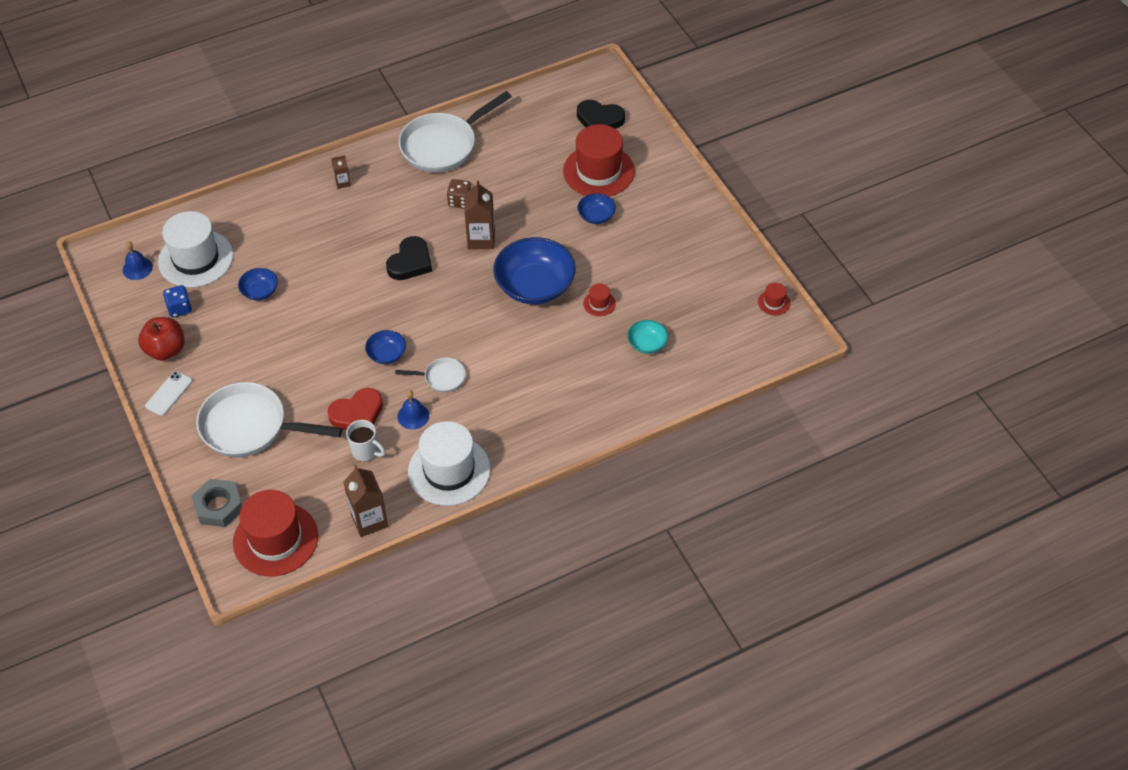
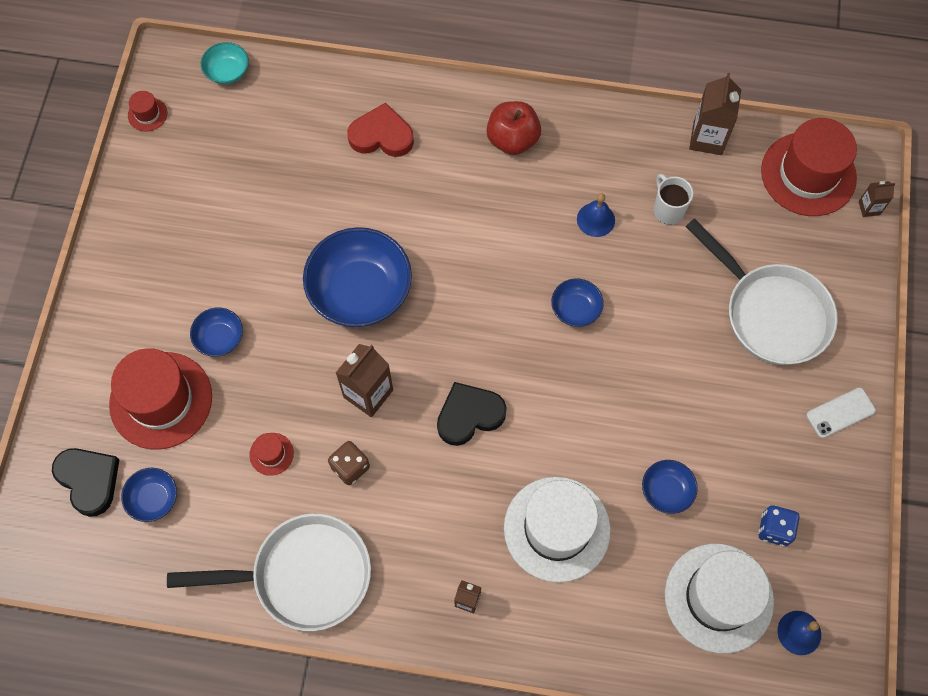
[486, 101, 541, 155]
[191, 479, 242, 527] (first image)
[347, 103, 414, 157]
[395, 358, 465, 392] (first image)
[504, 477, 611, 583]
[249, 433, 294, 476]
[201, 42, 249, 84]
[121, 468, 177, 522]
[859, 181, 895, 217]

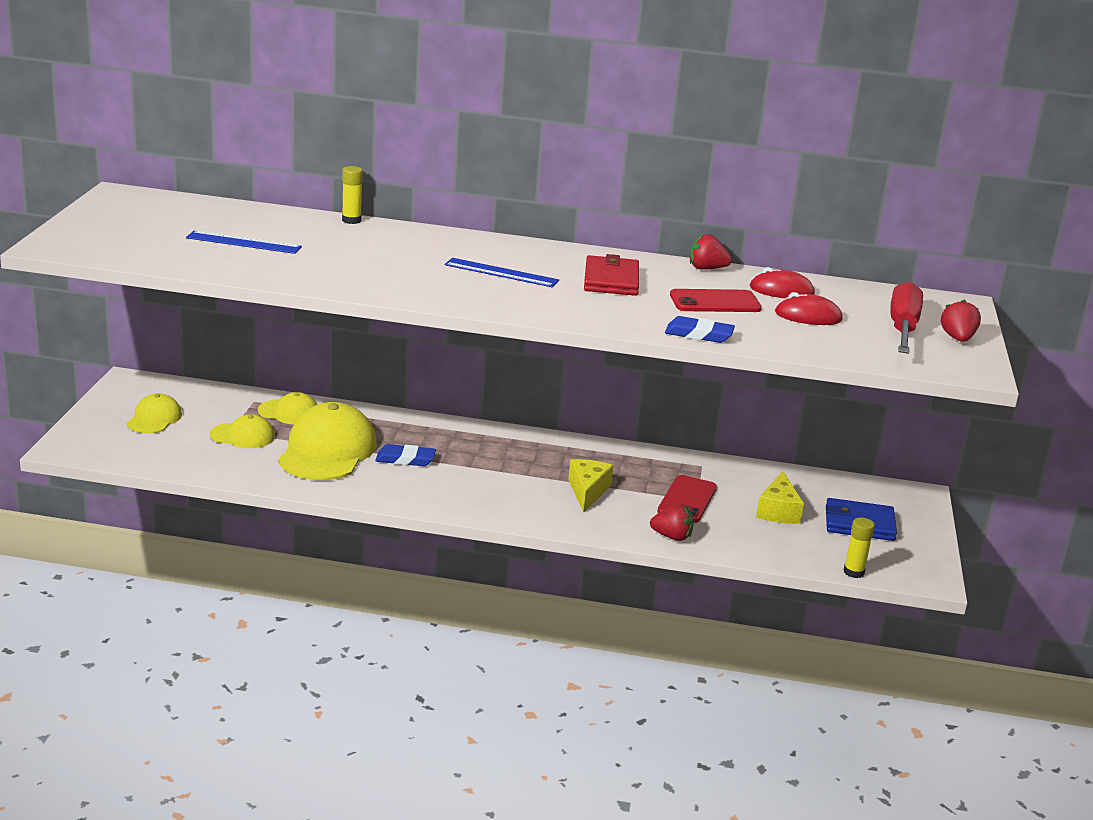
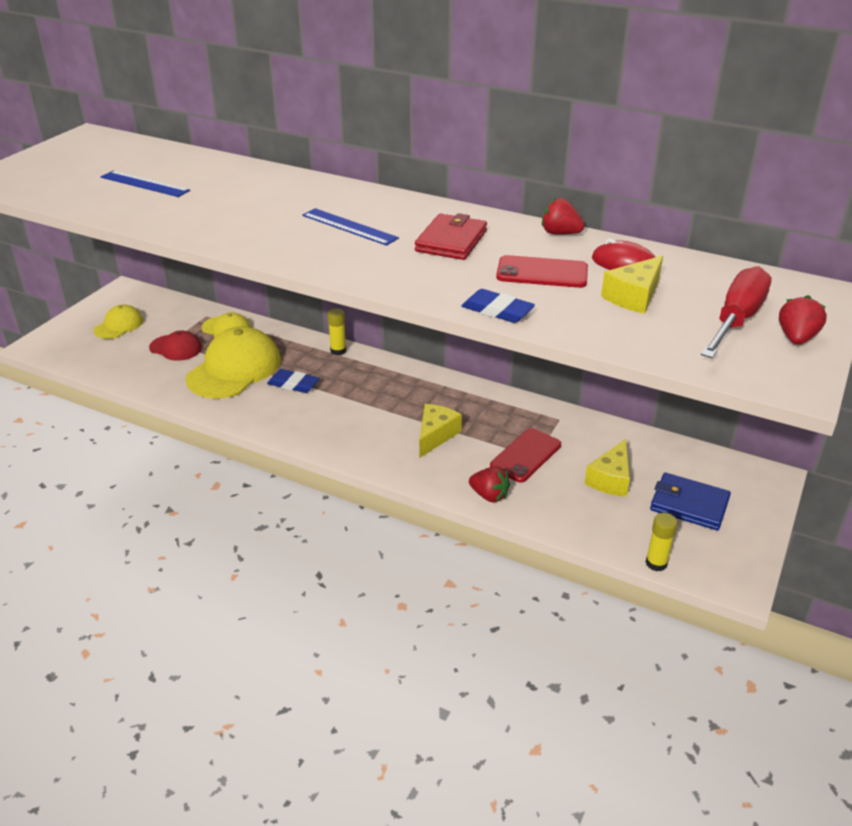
[149, 331, 202, 361]
[327, 308, 346, 355]
[601, 255, 663, 314]

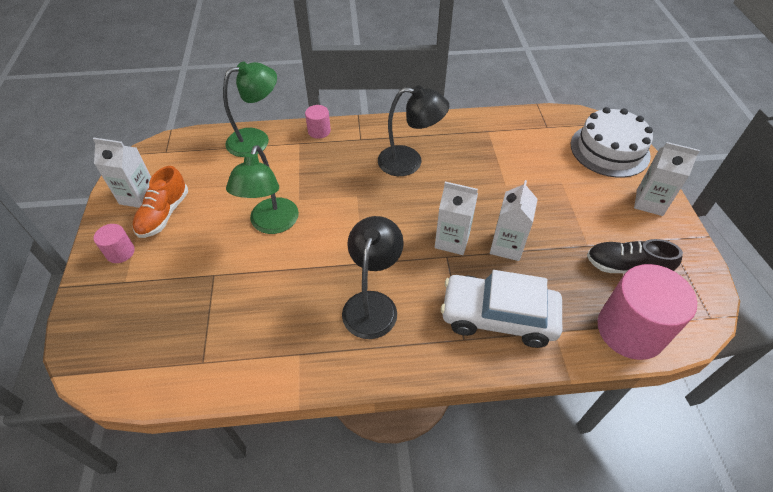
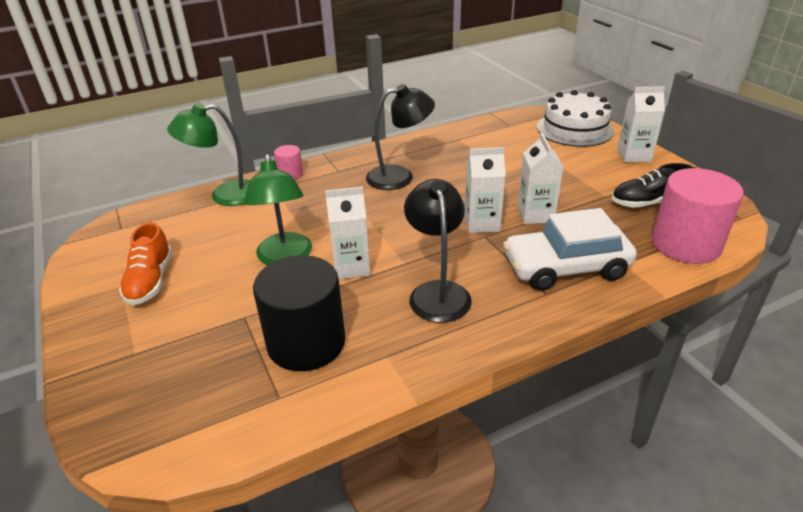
[325, 186, 371, 279]
[94, 224, 135, 263] (first image)
[167, 103, 250, 206]
[253, 255, 345, 371]

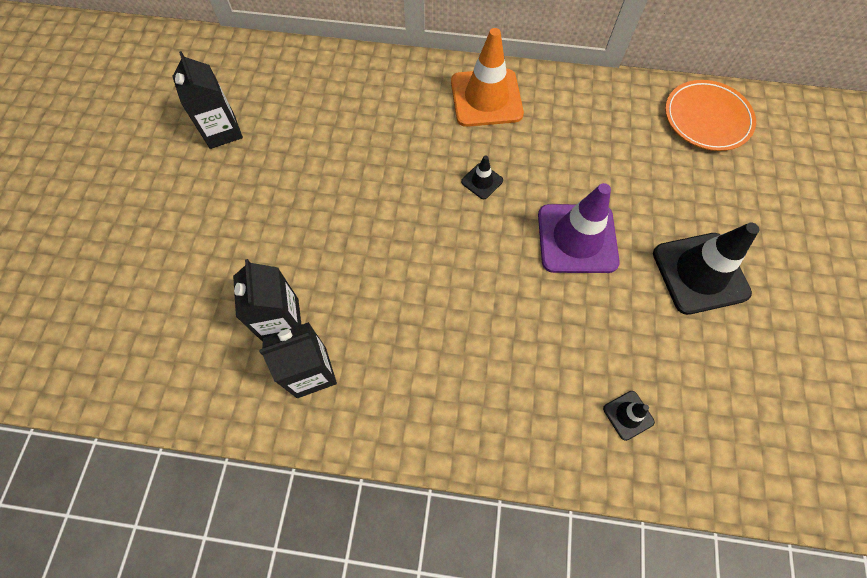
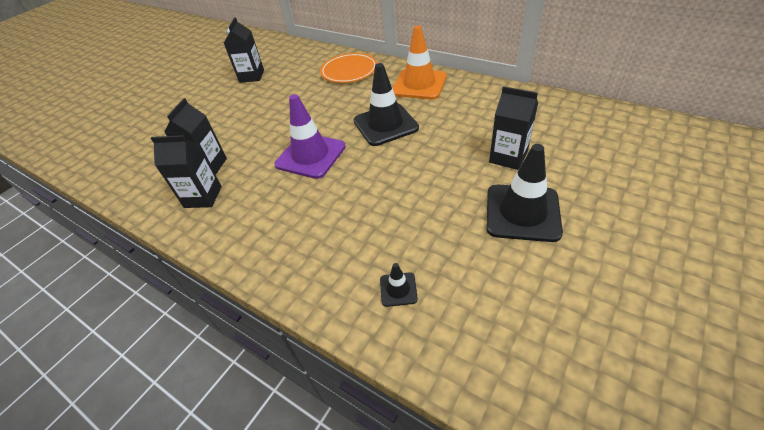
[353, 63, 419, 146]
[274, 94, 346, 179]
[320, 53, 378, 83]
[489, 86, 538, 170]

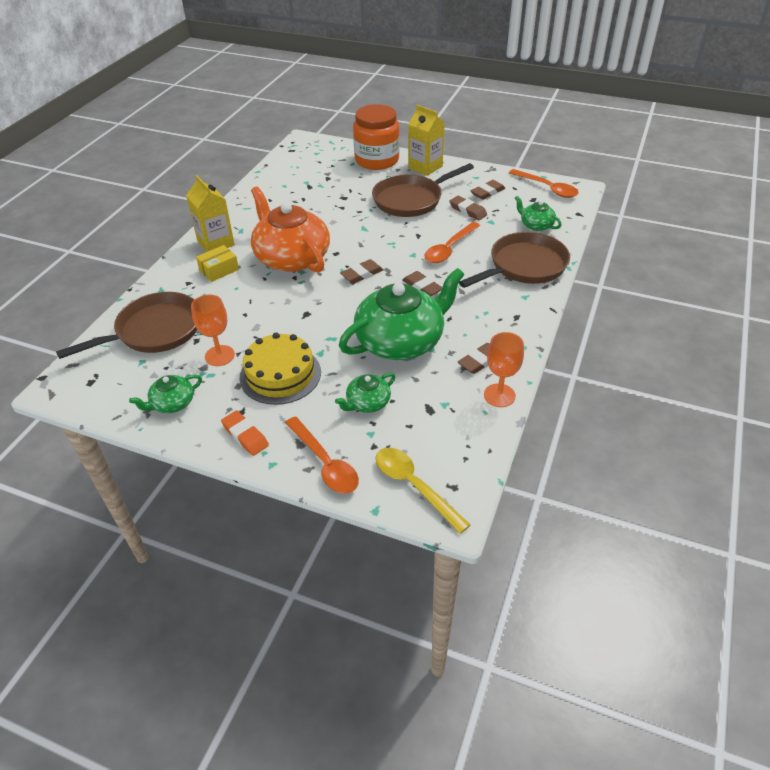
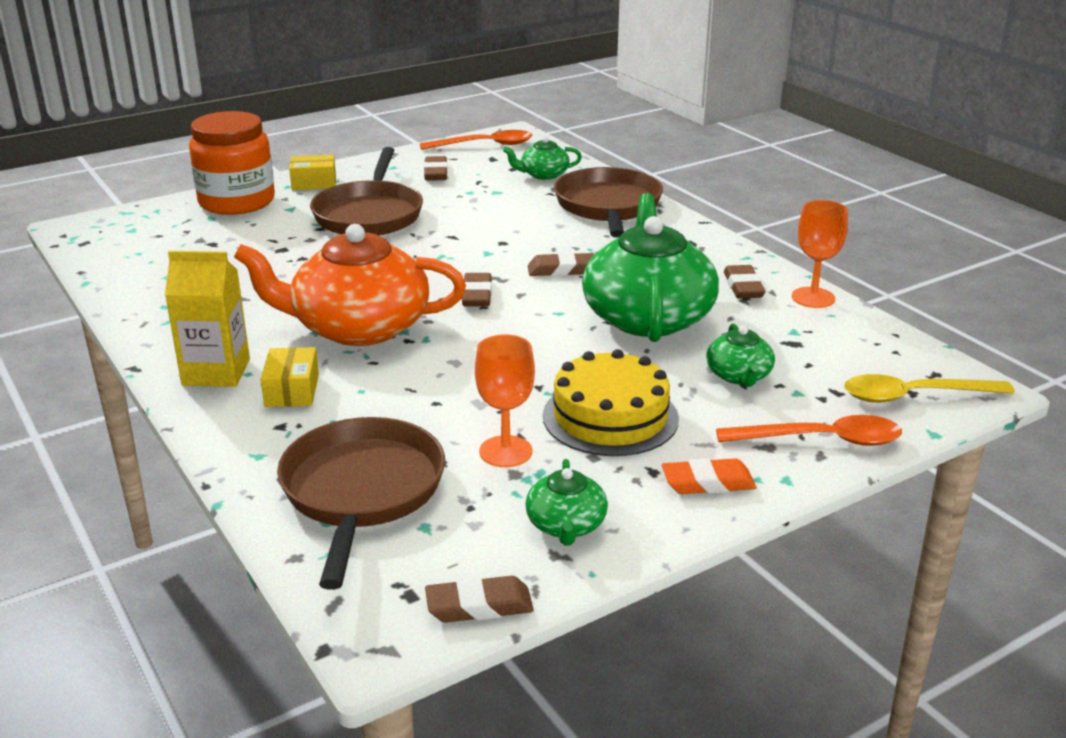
[289, 154, 336, 190]
[425, 222, 480, 263] (first image)
[425, 576, 534, 623]

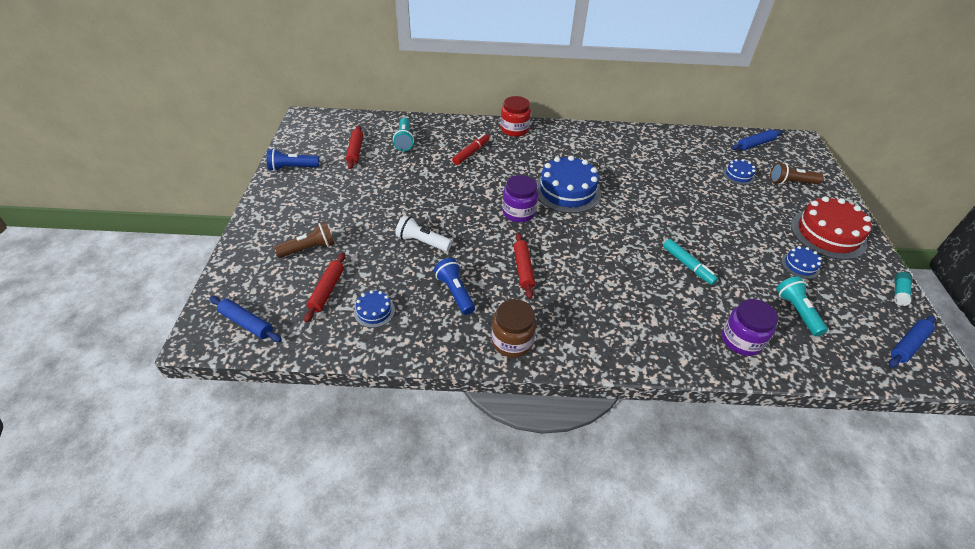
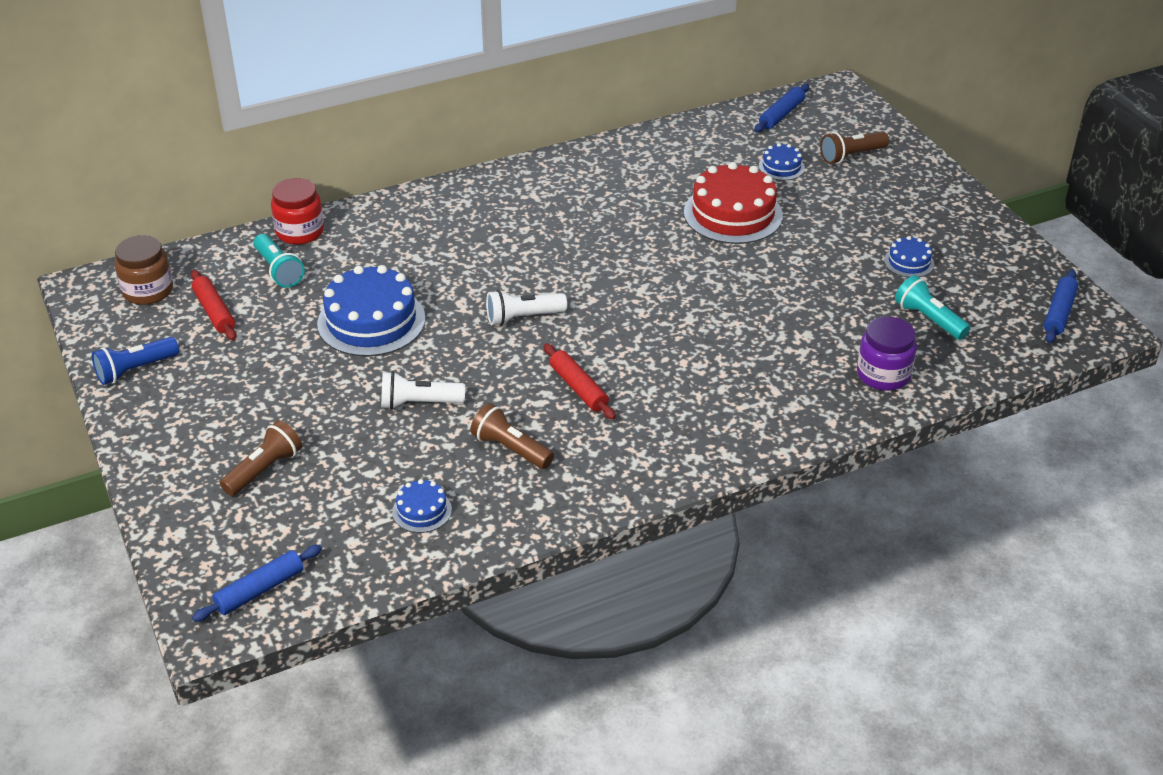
[192, 545, 322, 622]
[304, 253, 346, 323] (first image)
[470, 403, 554, 469]
[452, 133, 489, 165] (first image)
[115, 235, 173, 305]
[271, 178, 324, 245]
[486, 290, 567, 326]
[317, 265, 425, 356]
[663, 239, 718, 285] (first image)
[684, 162, 783, 244]
[894, 272, 912, 306] (first image)

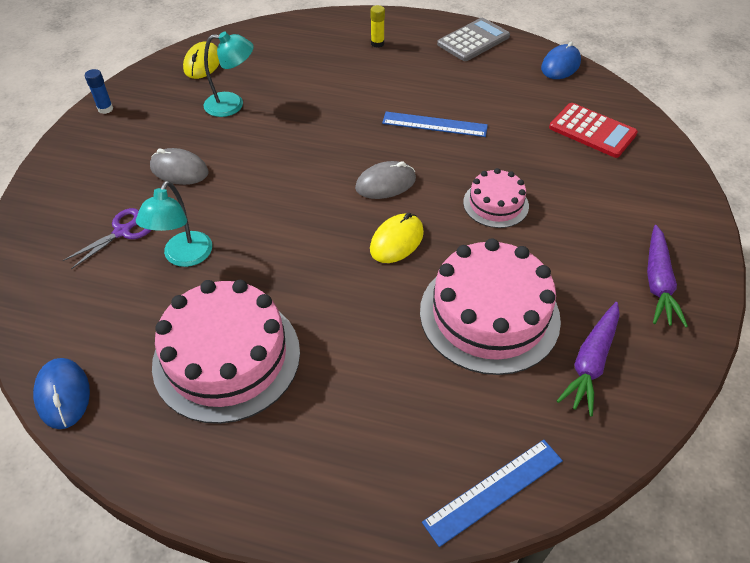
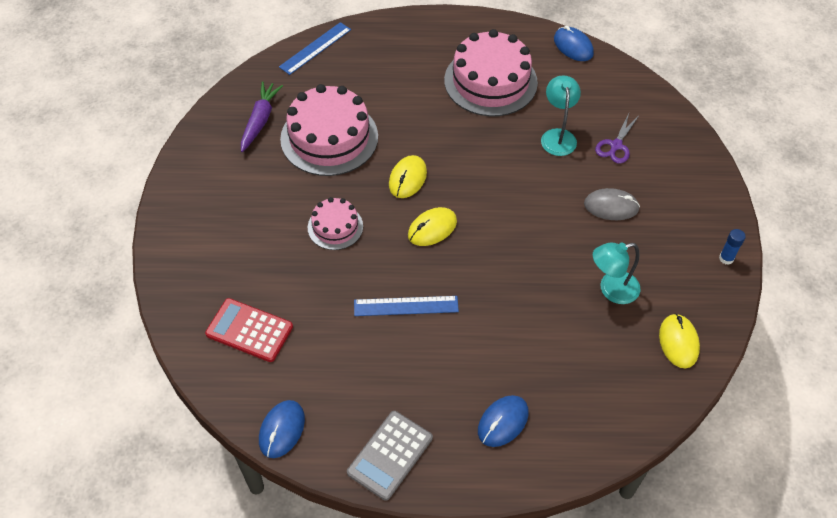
[408, 207, 457, 246]
[478, 395, 529, 447]
[647, 225, 688, 327] (first image)

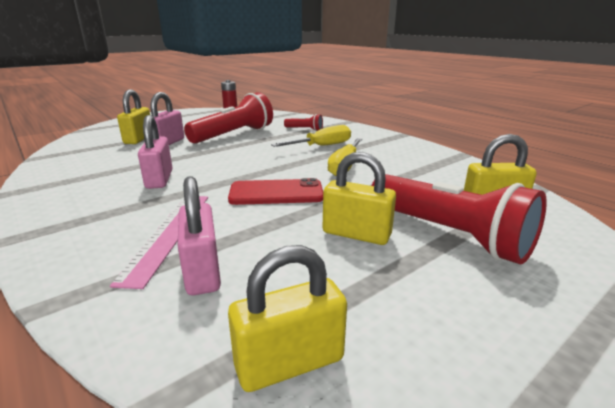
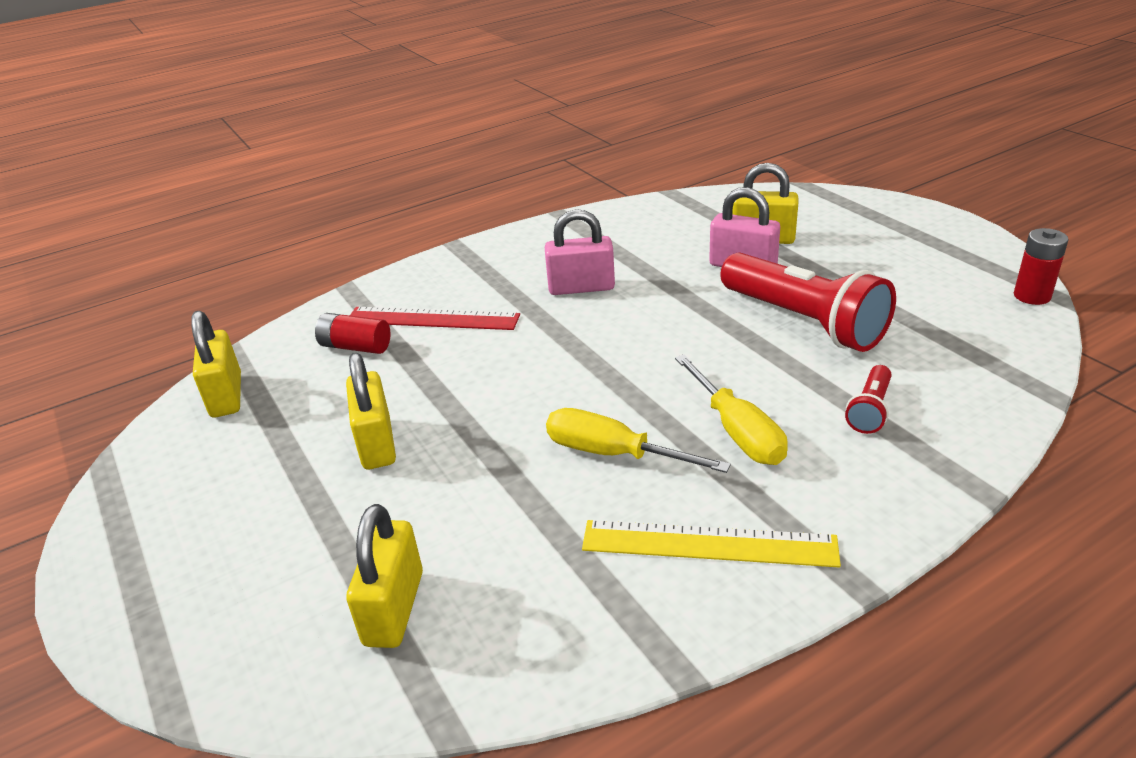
[350, 307, 520, 330]
[315, 313, 391, 354]
[228, 178, 323, 205] (first image)
[346, 353, 396, 469]
[371, 174, 547, 265] (first image)
[582, 520, 841, 567]

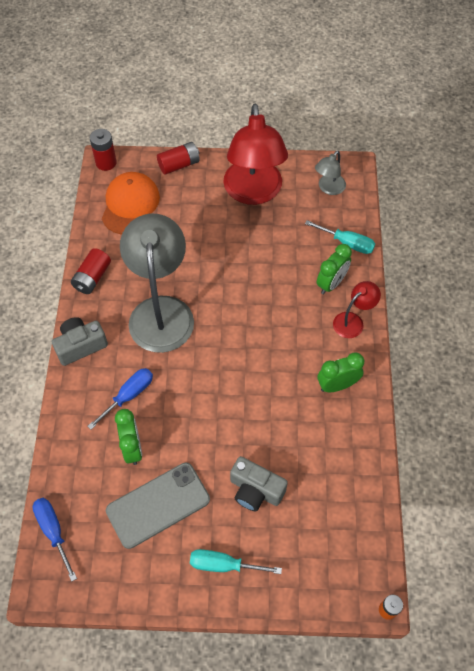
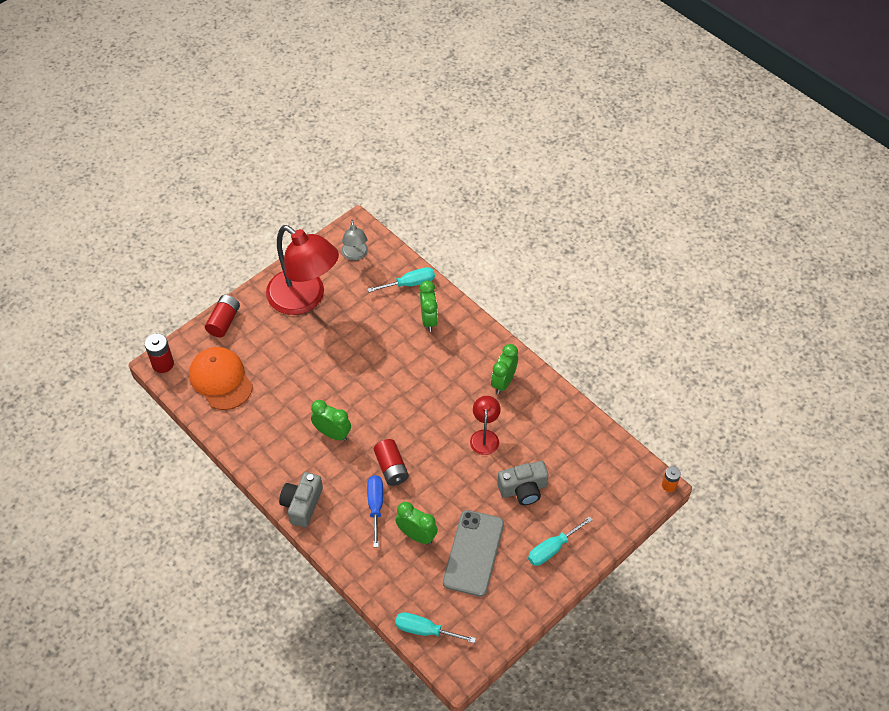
[395, 612, 476, 643]
[374, 439, 409, 486]
[311, 400, 351, 441]
[470, 396, 501, 455]

